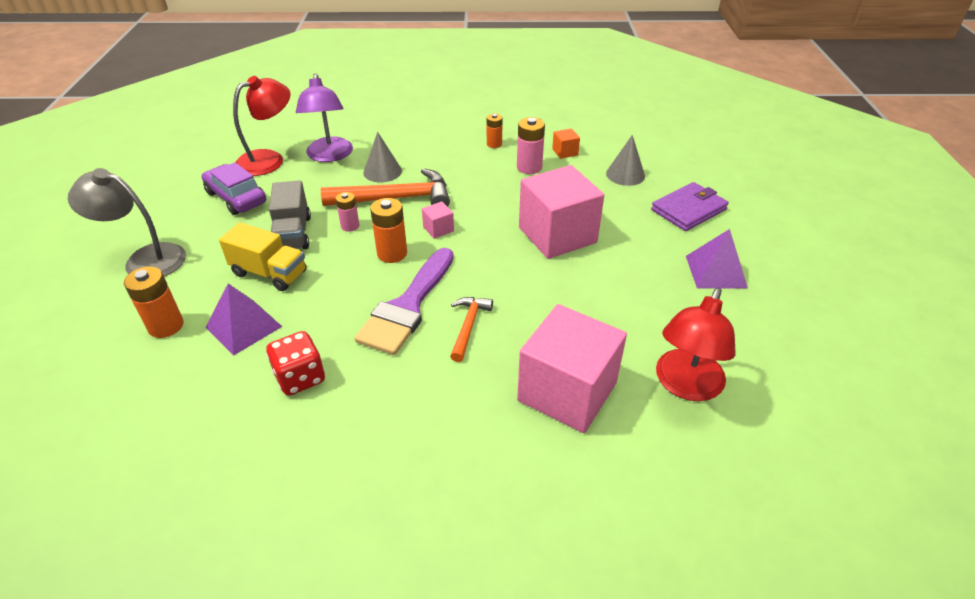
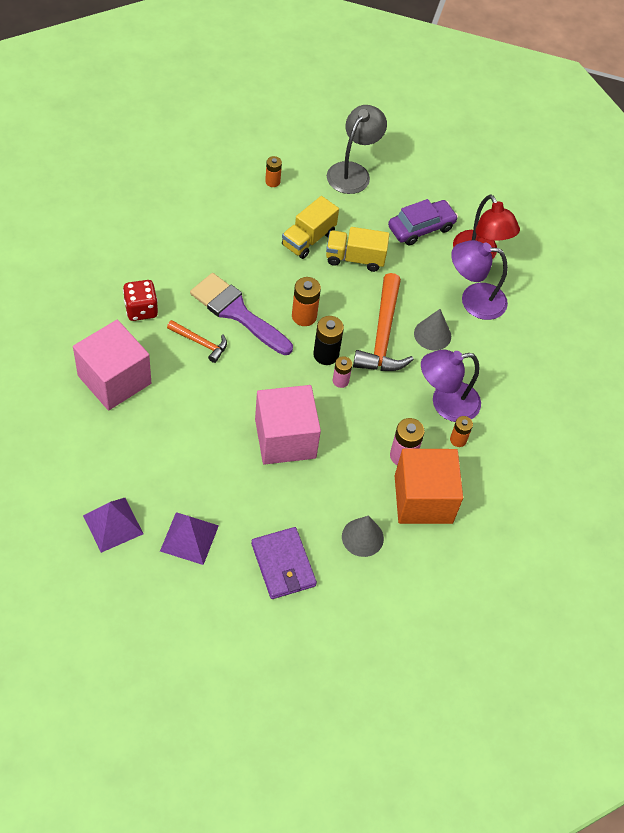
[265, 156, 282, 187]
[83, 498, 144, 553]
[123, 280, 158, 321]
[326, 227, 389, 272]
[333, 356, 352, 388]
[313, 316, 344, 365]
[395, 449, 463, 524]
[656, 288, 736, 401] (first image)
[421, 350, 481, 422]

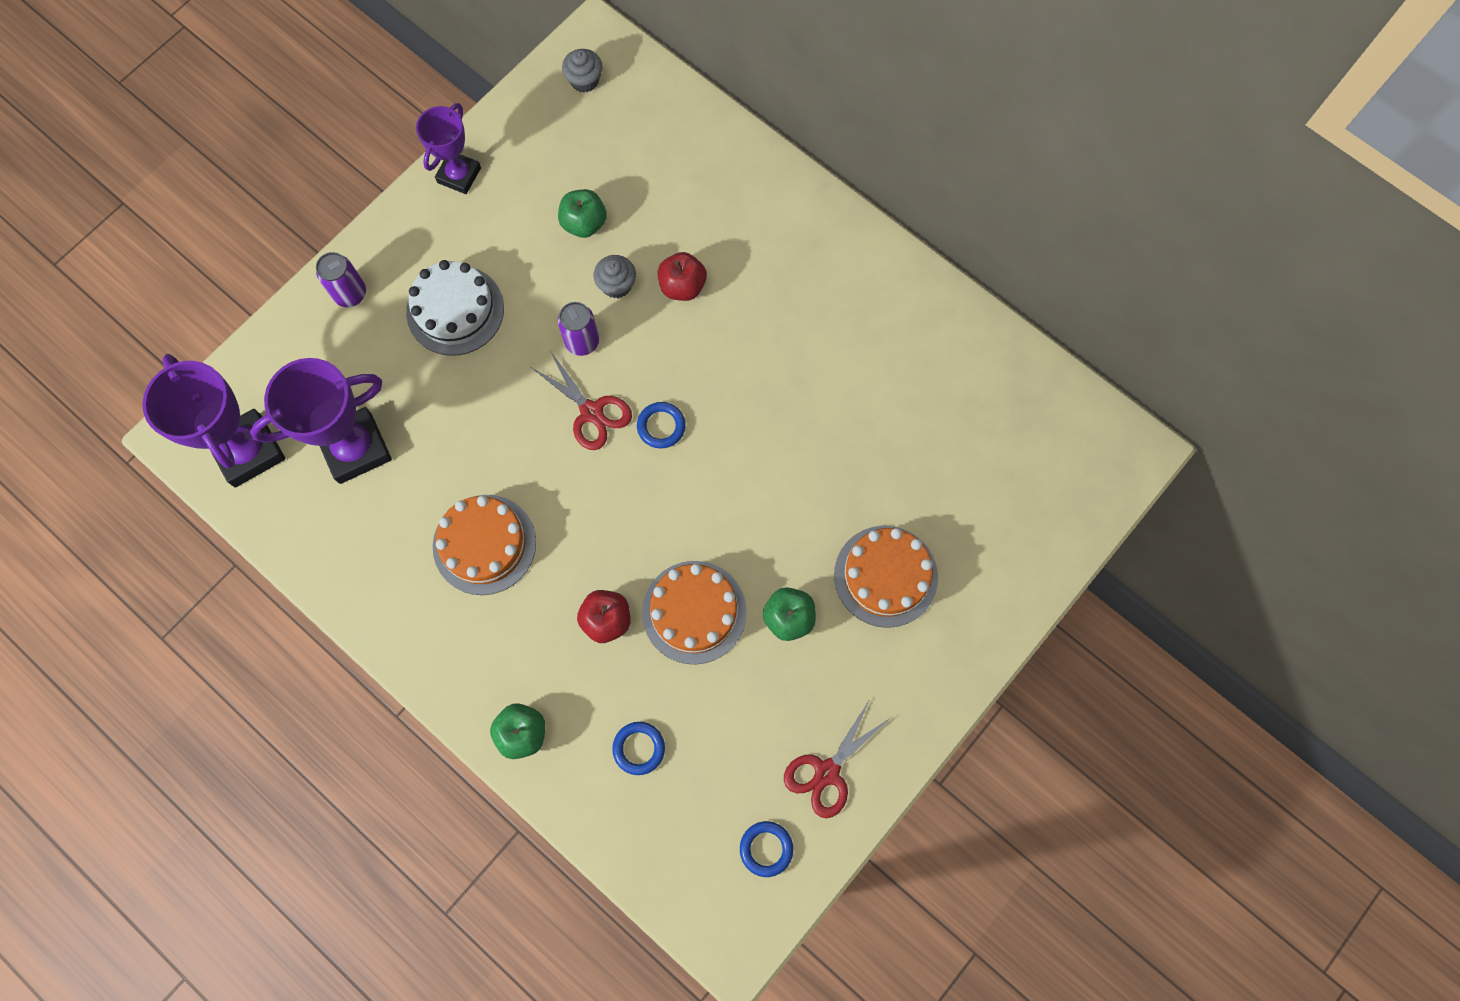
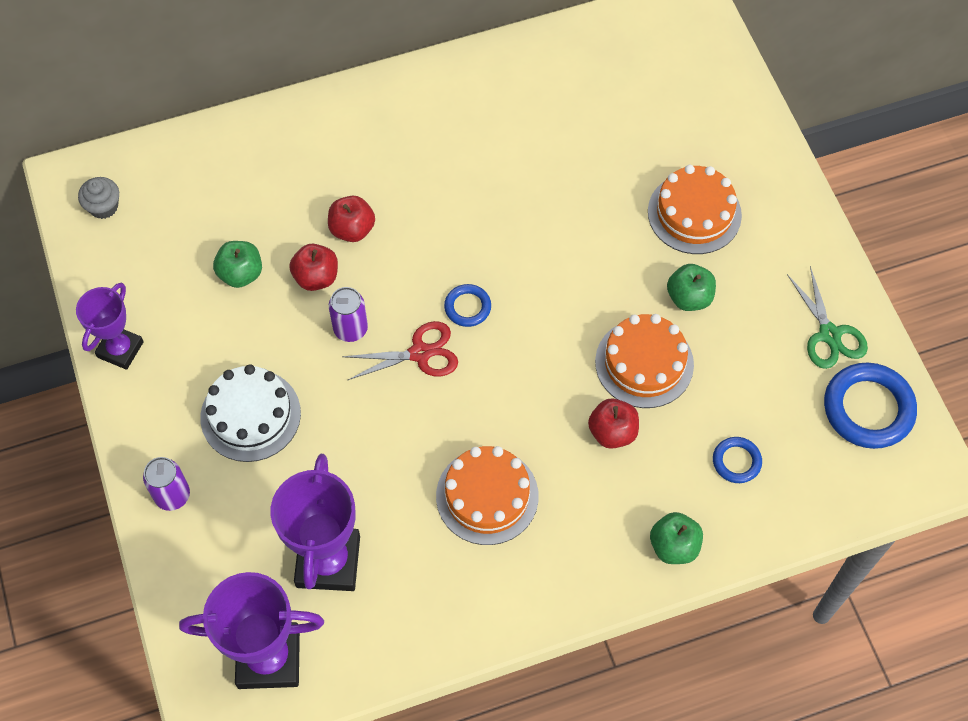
[76, 282, 144, 370]
[289, 244, 338, 291]
[824, 363, 917, 449]
[787, 266, 868, 369]

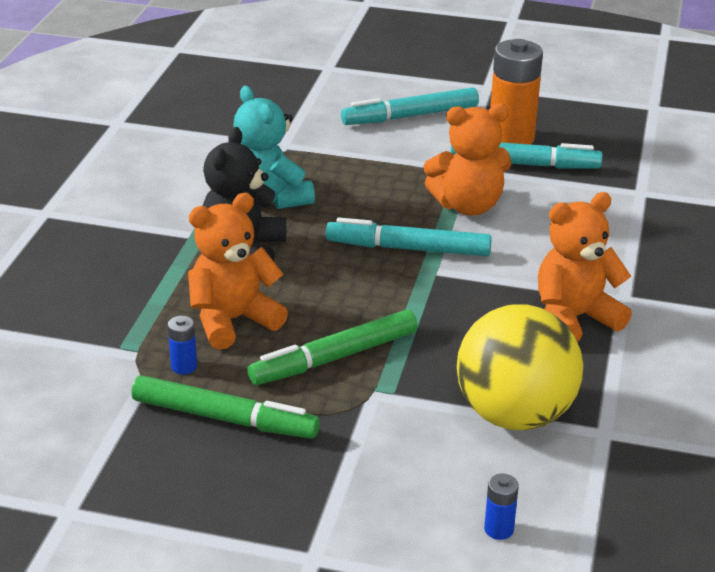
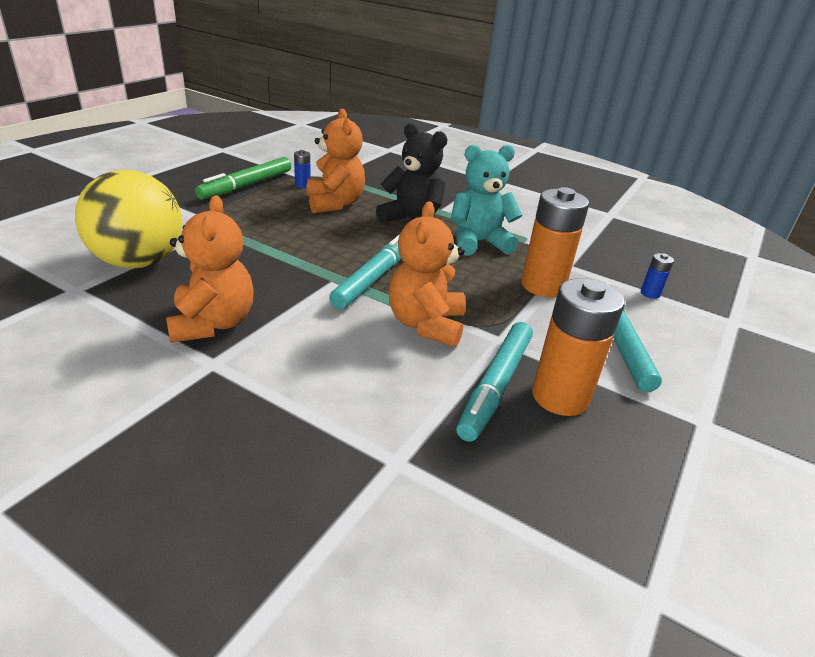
[247, 310, 418, 385] (first image)
[641, 253, 674, 299]
[521, 187, 589, 297]

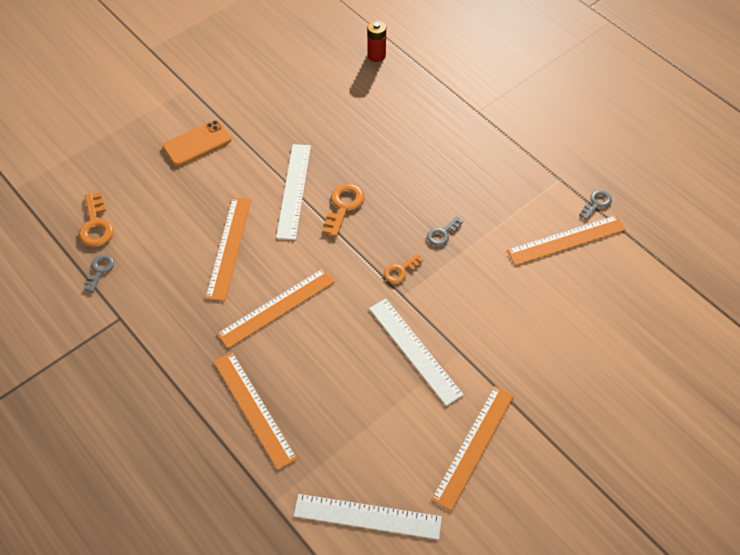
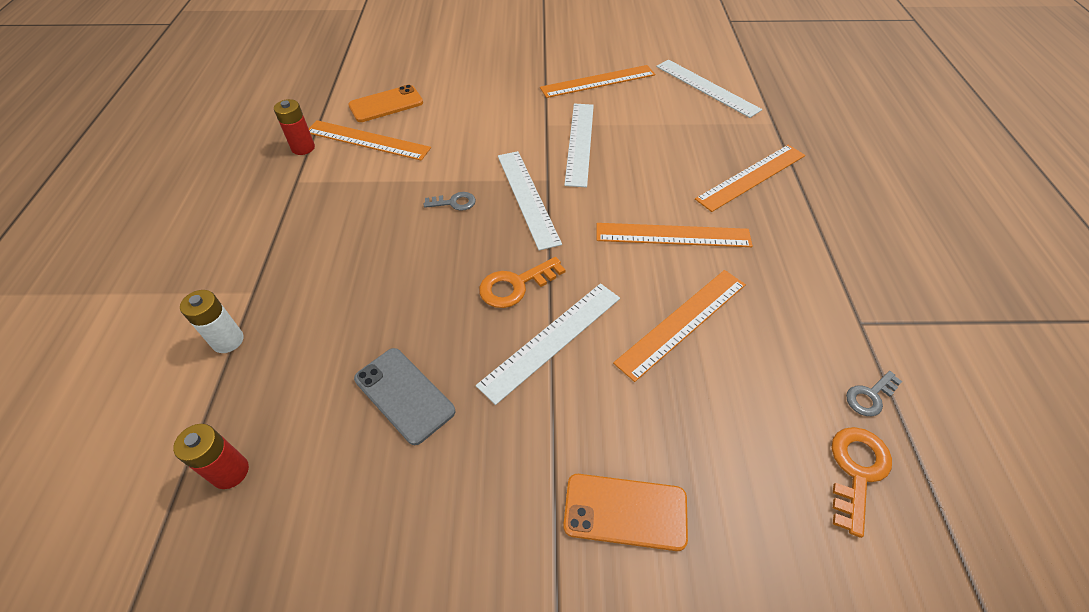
[695, 145, 805, 212]
[498, 151, 562, 251]
[274, 99, 315, 155]
[180, 290, 243, 353]
[348, 85, 423, 122]
[354, 348, 455, 445]

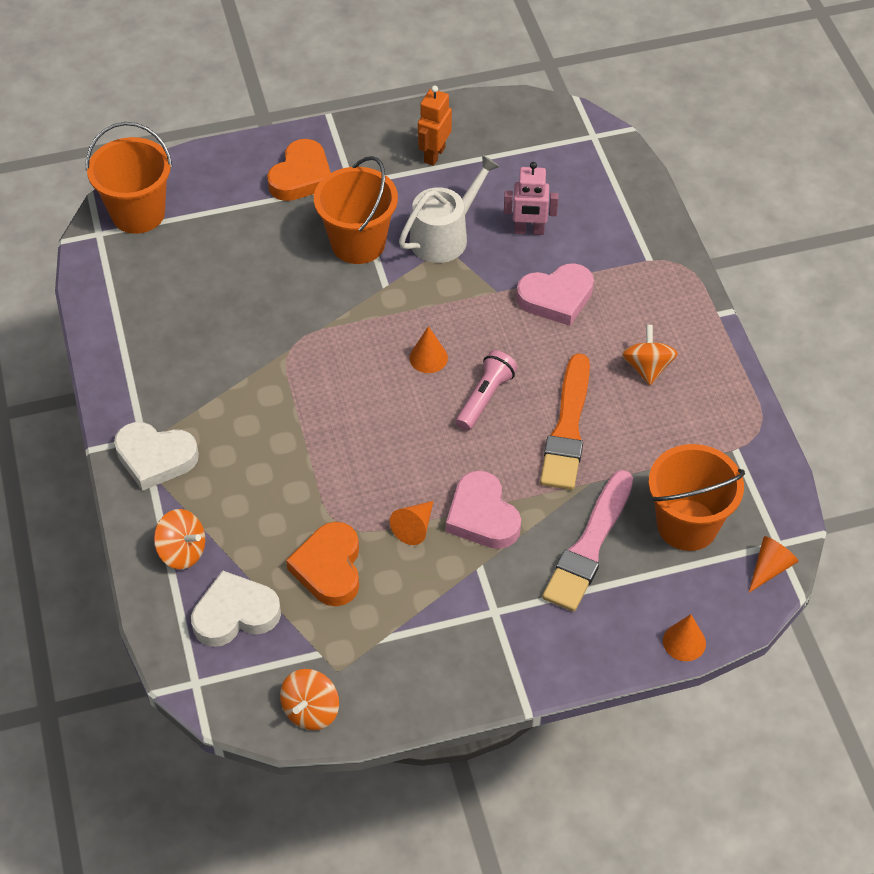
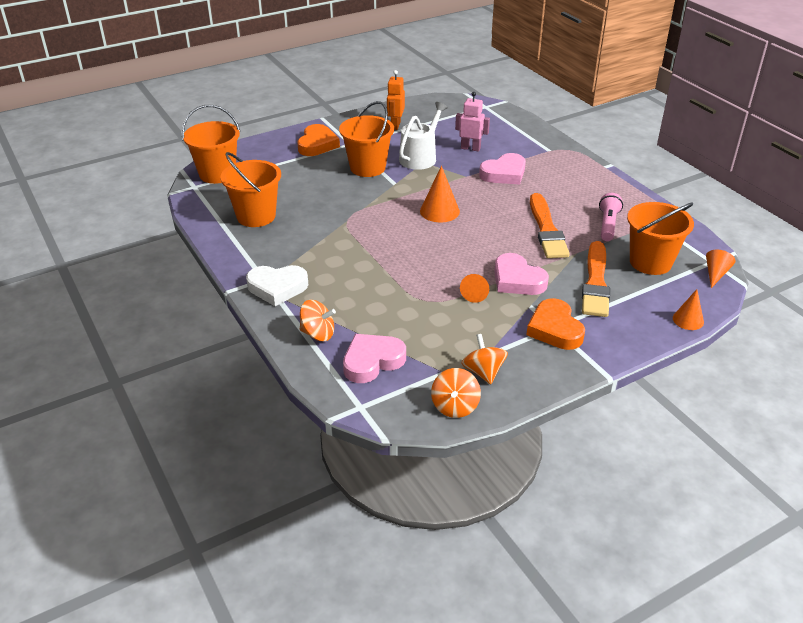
[343, 334, 406, 383]
[526, 298, 585, 350]
[420, 166, 460, 222]
[599, 193, 623, 241]
[455, 92, 490, 152]
[582, 241, 610, 317]
[461, 334, 508, 384]
[221, 152, 281, 227]

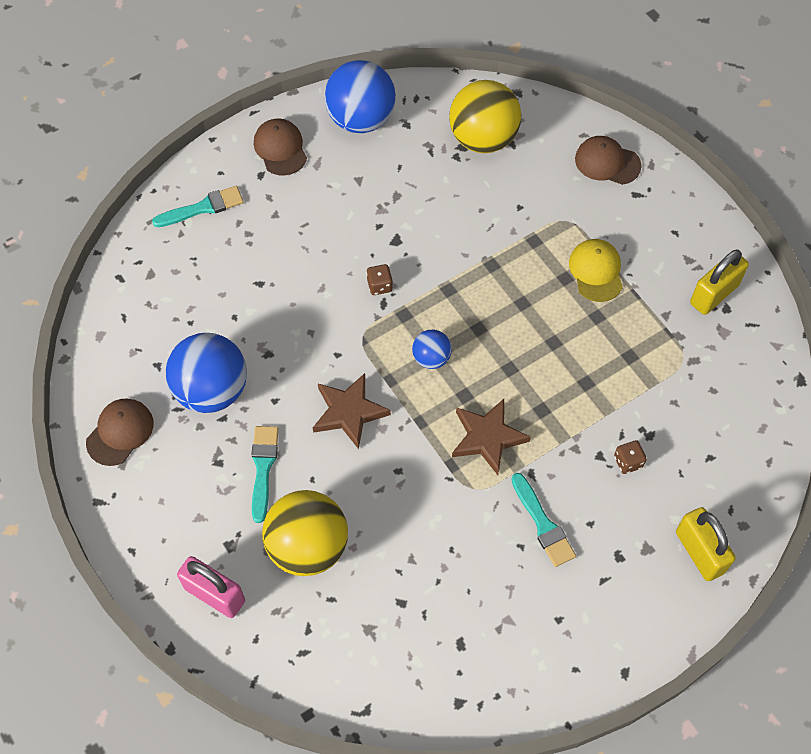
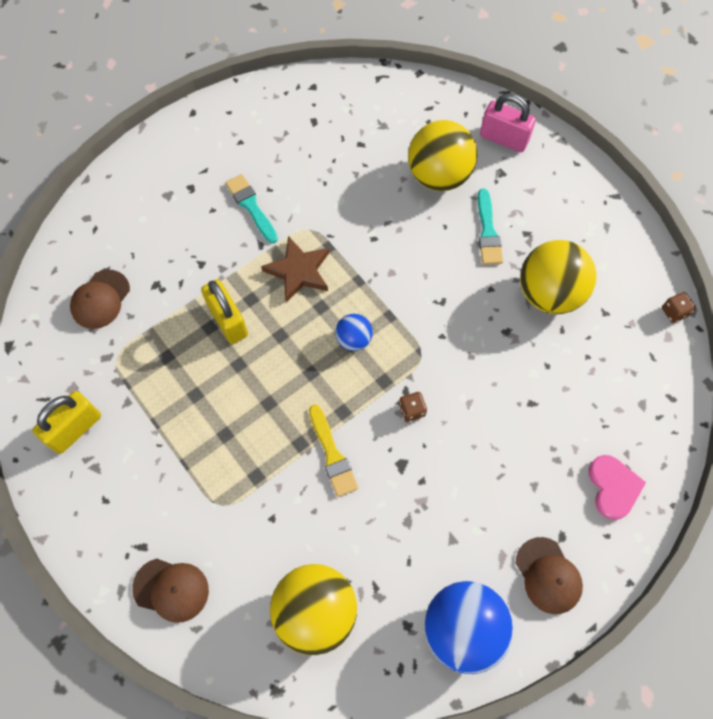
[70, 270, 130, 329]
[589, 455, 646, 520]
[520, 240, 597, 314]
[313, 373, 391, 449] (first image)
[569, 239, 623, 302] (first image)
[662, 292, 696, 323]
[201, 279, 248, 344]
[309, 404, 358, 497]

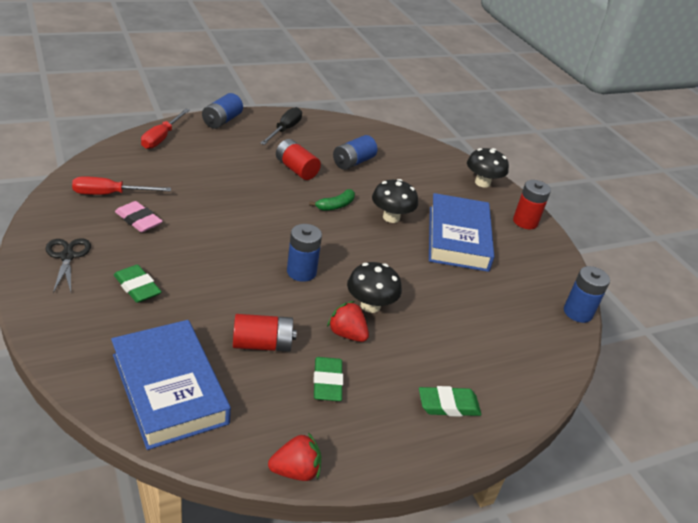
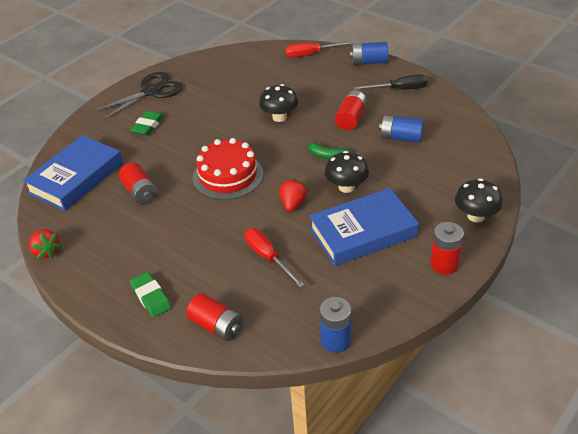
[92, 72, 182, 121]
[245, 228, 305, 288]
[115, 201, 163, 232] (first image)
[193, 138, 263, 200]
[313, 357, 343, 401] (first image)
[279, 178, 307, 212]
[259, 84, 298, 122]
[186, 293, 243, 341]

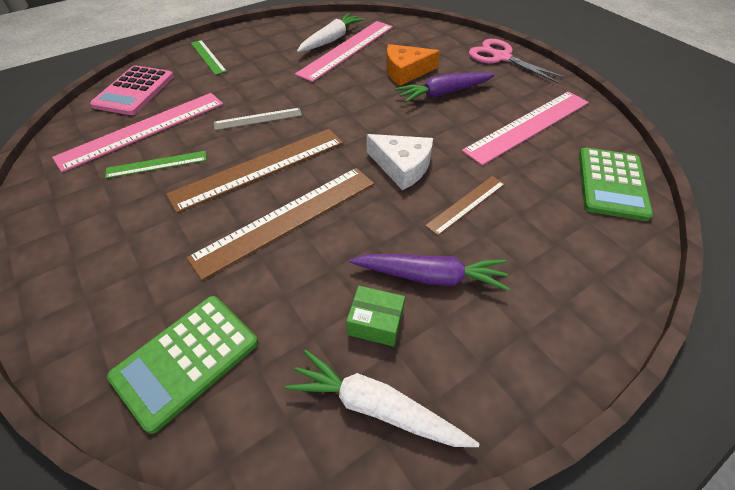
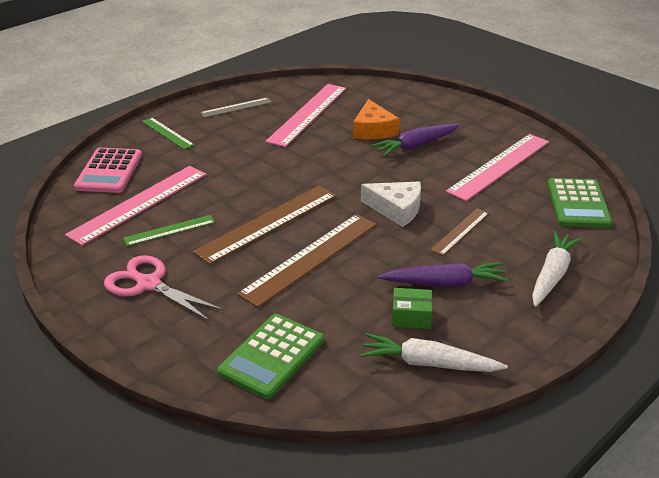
[200, 97, 272, 118]
[532, 231, 582, 307]
[353, 99, 400, 139]
[104, 255, 224, 321]

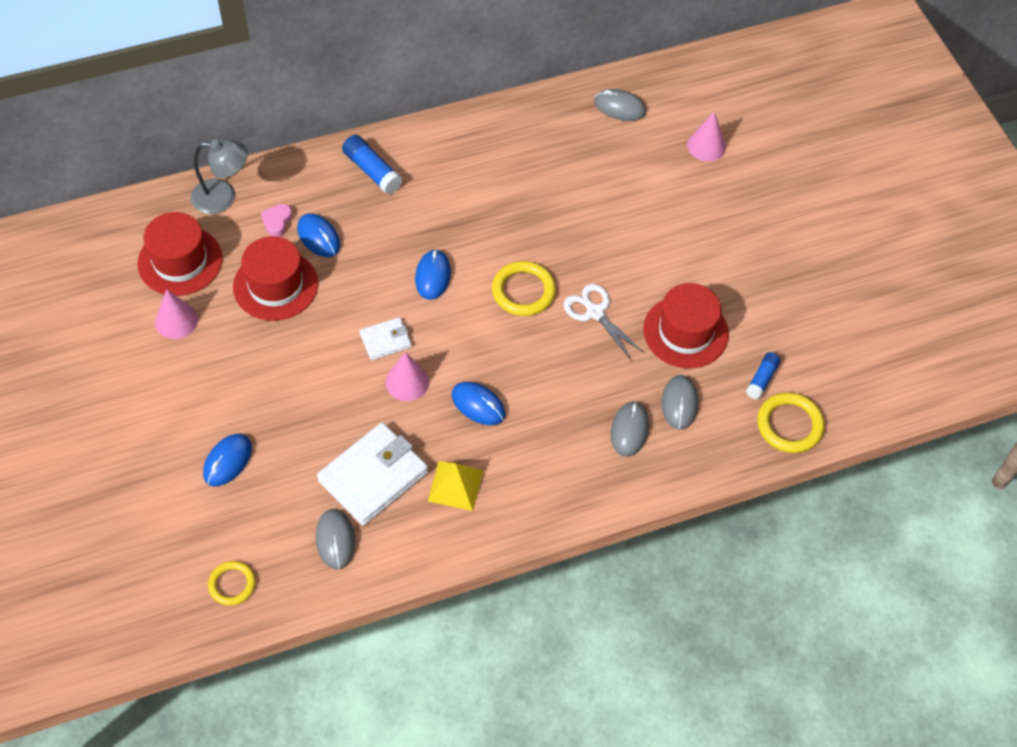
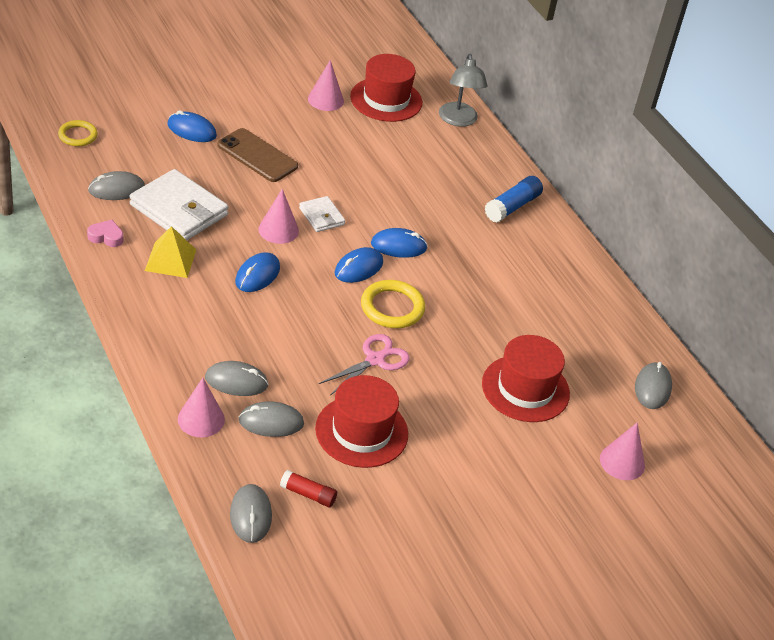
[482, 335, 570, 422]
[87, 220, 123, 247]
[335, 247, 383, 283]
[319, 334, 410, 395]
[280, 470, 337, 508]
[230, 484, 272, 543]
[178, 378, 225, 437]
[217, 128, 298, 182]

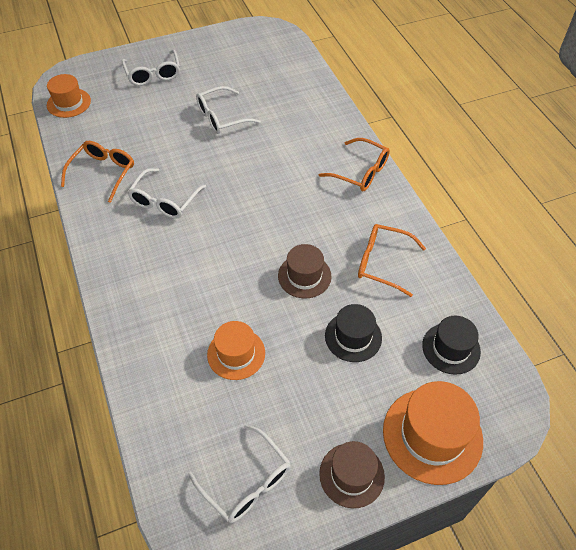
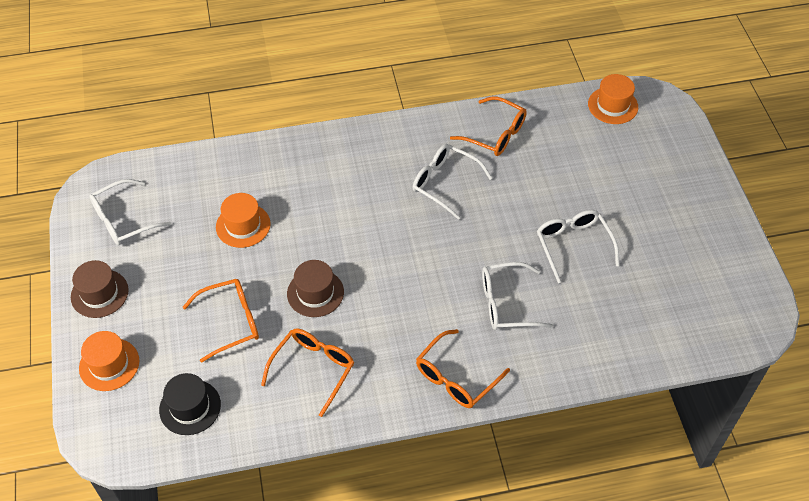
[482, 262, 553, 330]
[183, 279, 259, 363]
[79, 331, 139, 391]

